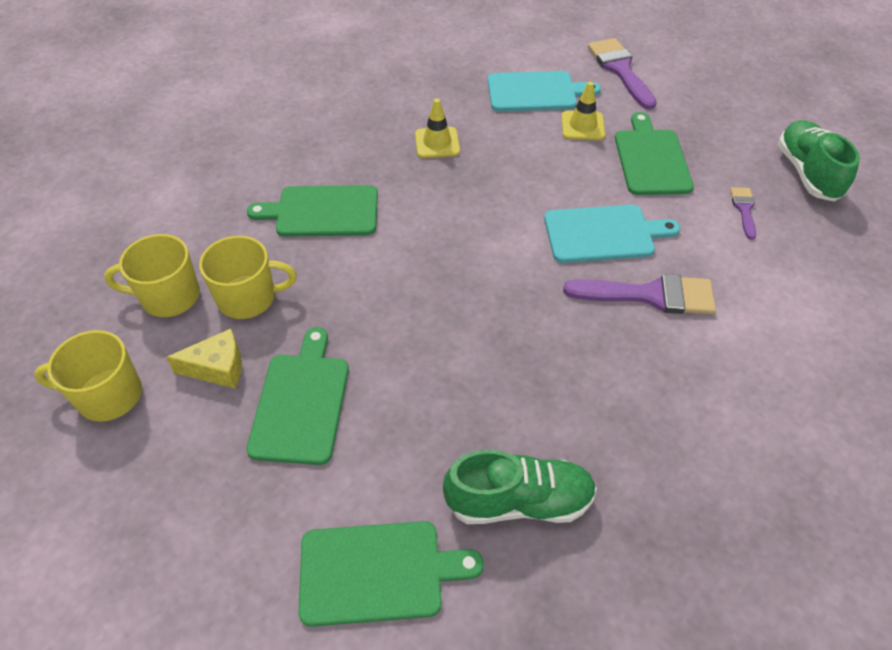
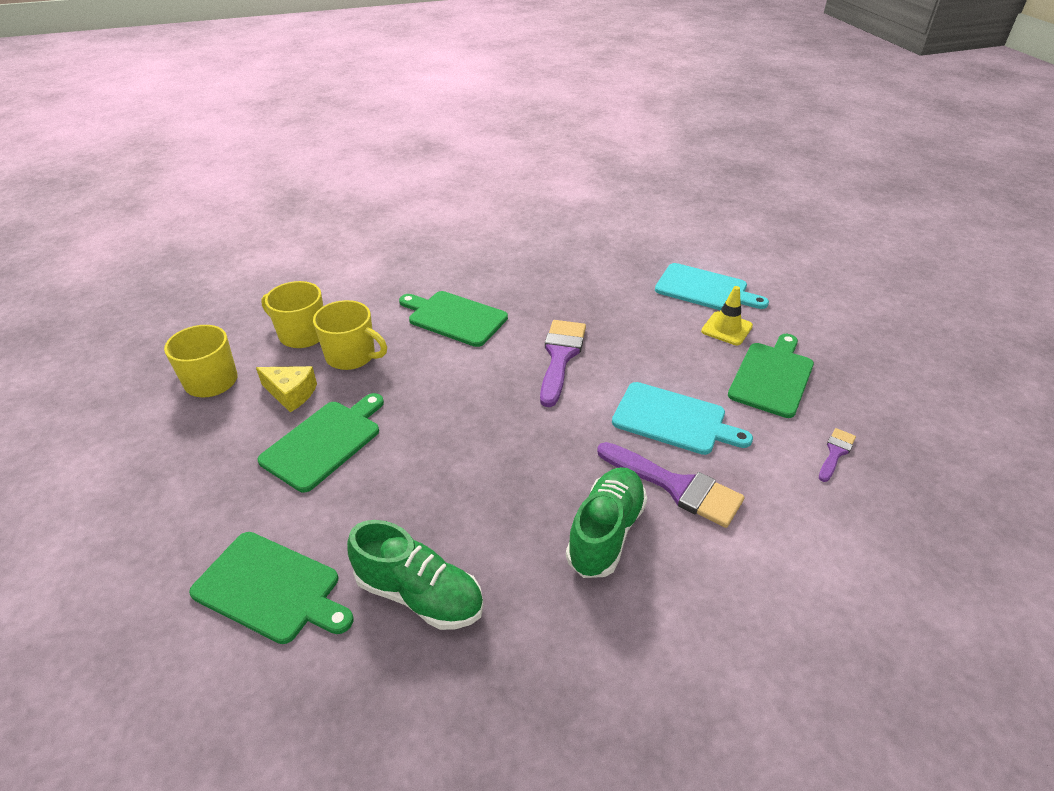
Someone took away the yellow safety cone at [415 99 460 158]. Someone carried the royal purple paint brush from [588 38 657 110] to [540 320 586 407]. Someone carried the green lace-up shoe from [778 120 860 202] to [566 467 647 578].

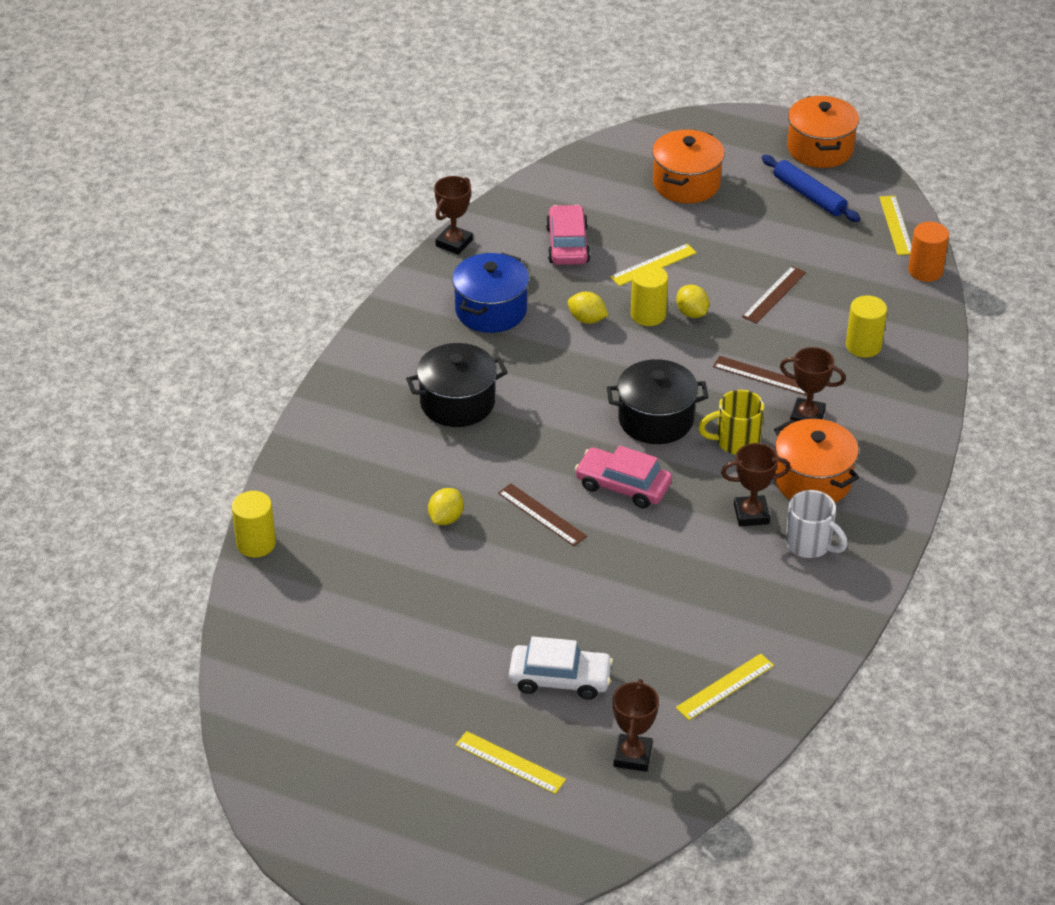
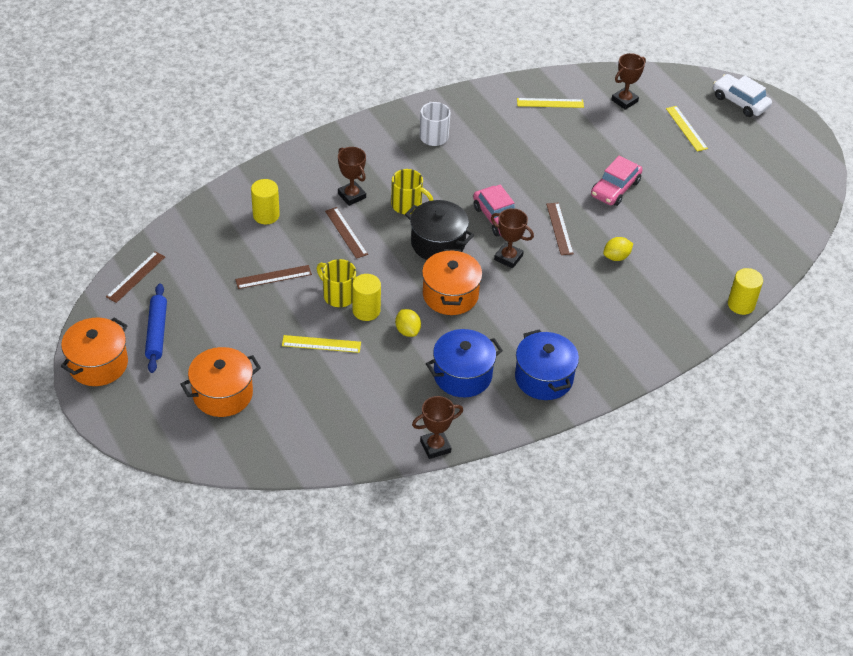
Someone took away the black pot at [406 343 508 427]. Someone carried the snow-white automobile from [509 636 613 700] to [713 74 772 117]. Someone carried the pink automobile from [546 205 590 265] to [591 156 643 206]. Someone swapped the yellow toy lemon at [676 285 709 318] for the yellow coffee mug at [317 259 356 307]. Someone carried the brown trophy from [721 443 791 527] to [491 208 534 268]. Someone carried the orange pot from [774 419 859 503] to [422 249 483 315]. Someone repainted the yellow measuring stick at [879 196 911 255], which became the brown measuring stick at [106 251 165 303]. Someone took away the orange solid cylinder at [908 222 949 282]. Someone put down the royal blue pot at [515 329 579 400].

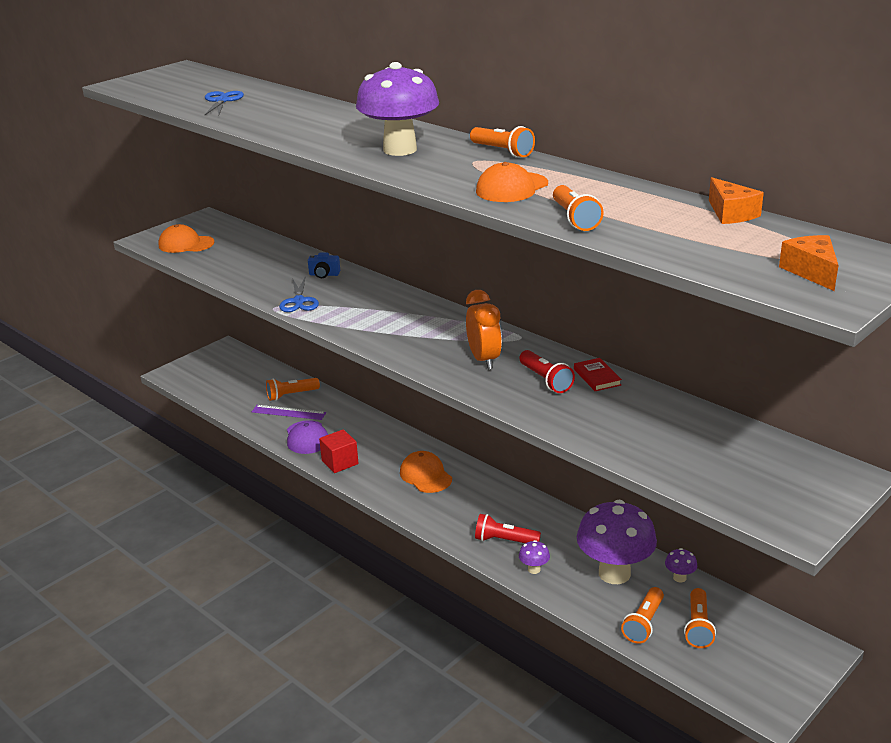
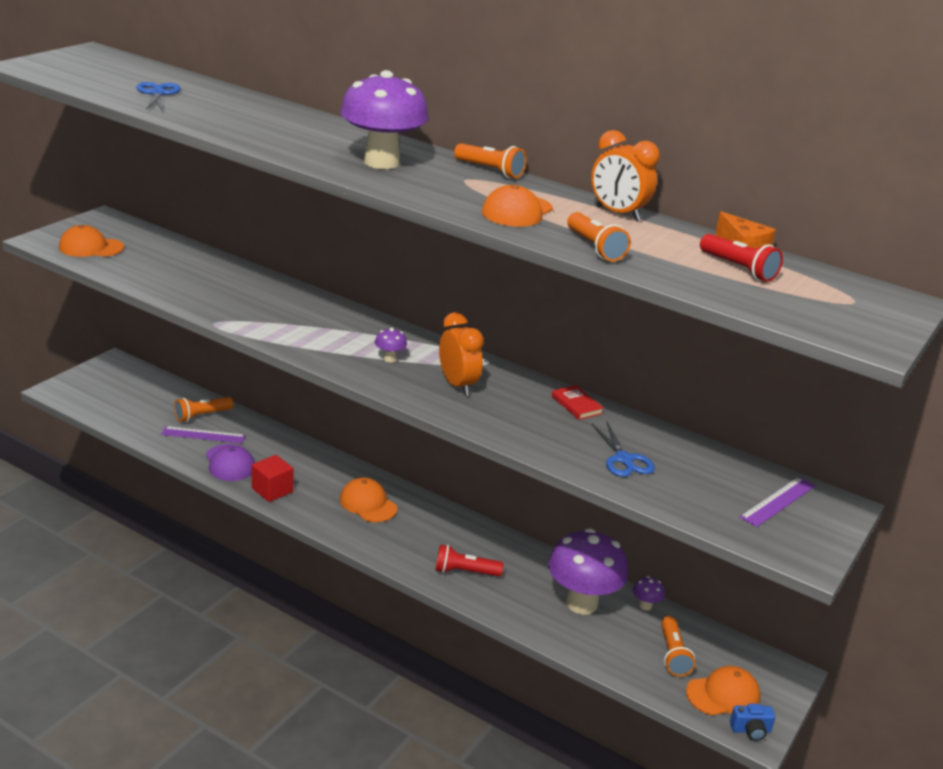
Someone carried the royal blue scissors from [279 278 319 312] to [591 421 655 477]. Someone carried the royal blue photo camera from [308 252 340 278] to [730 704 775 741]. Someone carried the scarlet pocket torch from [519 350 575 393] to [700 234 783 282]. Someone carried the royal purple toadstool from [519 540 550 574] to [375 328 407 362]. Someone took away the orange pocket torch at [621 587 664 644]. Someone took away the orange cheese wedge at [779 235 839 291]. Someone put down the orange bedside clock at [591 130 660 221]. Someone put down the orange baseball cap at [686 666 761 715]. Someone put down the royal purple measuring stick at [740 477 816 527].

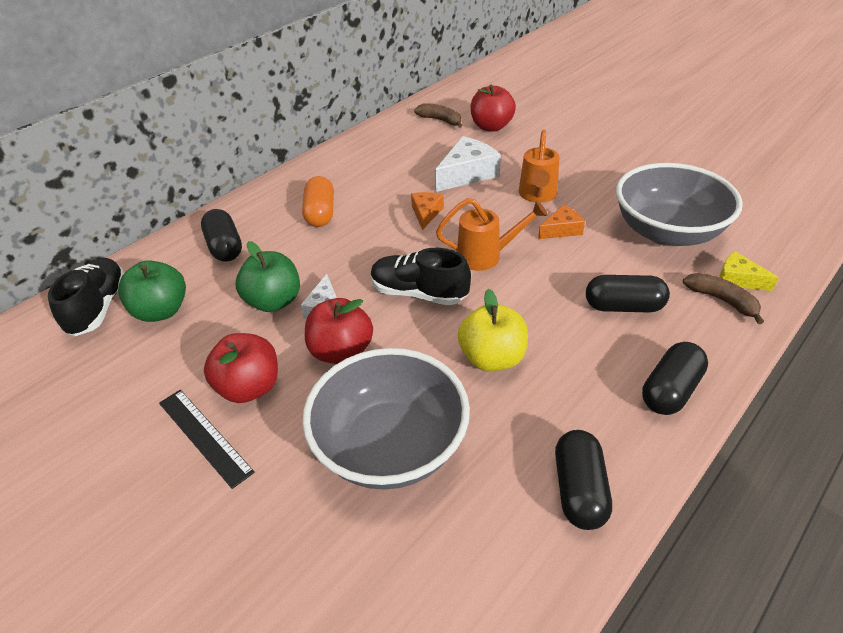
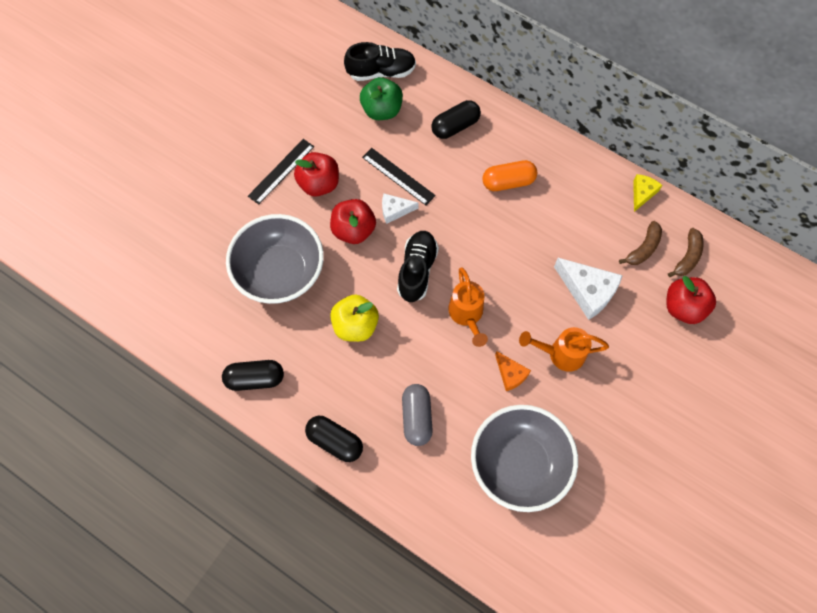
Someone swapped the green apple at [236 241 300 312] for the black measuring stick at [362 148 436 205]. Someone took away the orange cheese wedge at [411 192 444 230]. Someone repainted the black pill at [586 275 670 312], which became the gray pill at [402 384 433 446]. Someone carried the brown toy banana from [683 273 764 324] to [619 221 662 265]. Someone carried the yellow cheese wedge from [719 251 779 291] to [633 174 662 212].

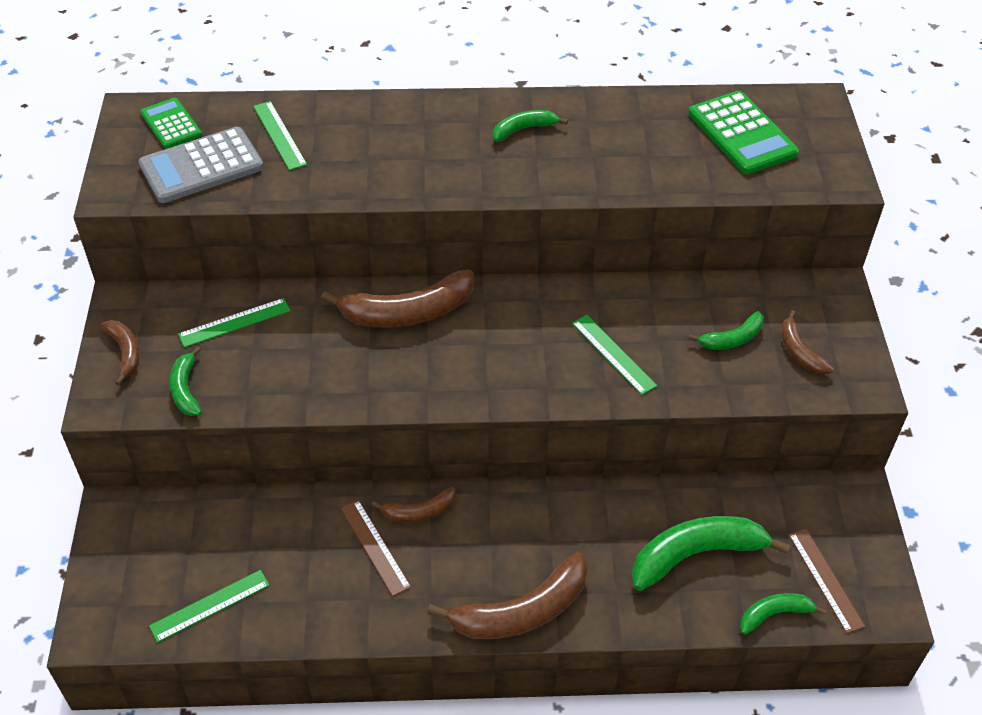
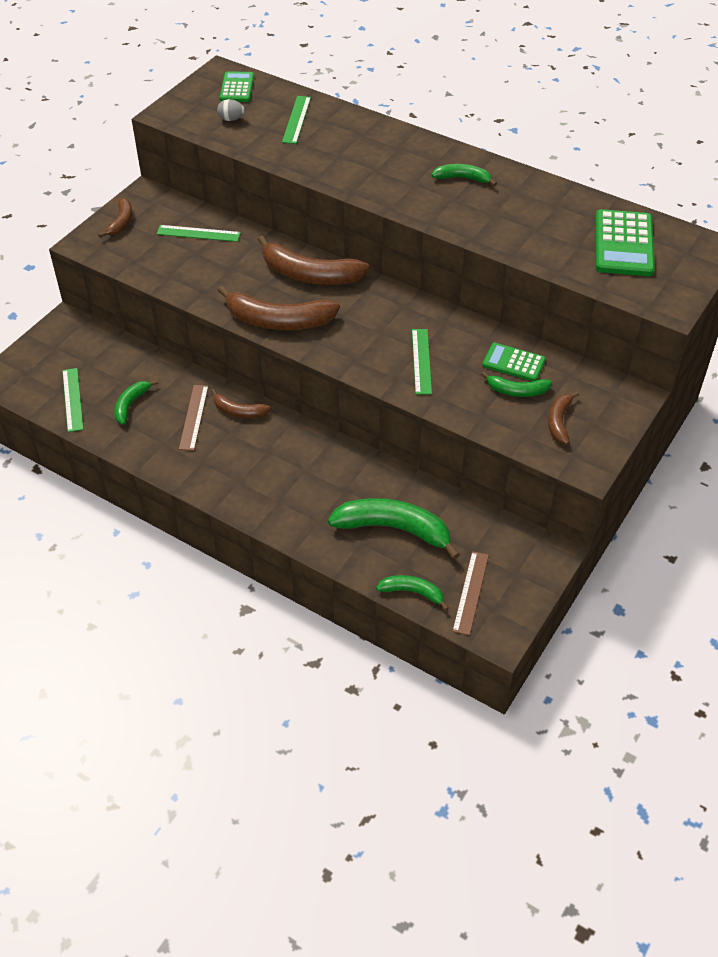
Someone swapped the gray pocket calculator at [139 127 264 203] for the gray egg at [217 99 245 121]. Someone rotated the green measuring stick at [149 570 270 643] by 75 degrees clockwise. Someone carried the green toy banana from [170 346 202 416] to [115 380 158 425]. Someone carried the brown toy banana from [427 552 588 639] to [217 286 340 330]. Someone put down the green pocket calculator at [482 343 546 381].

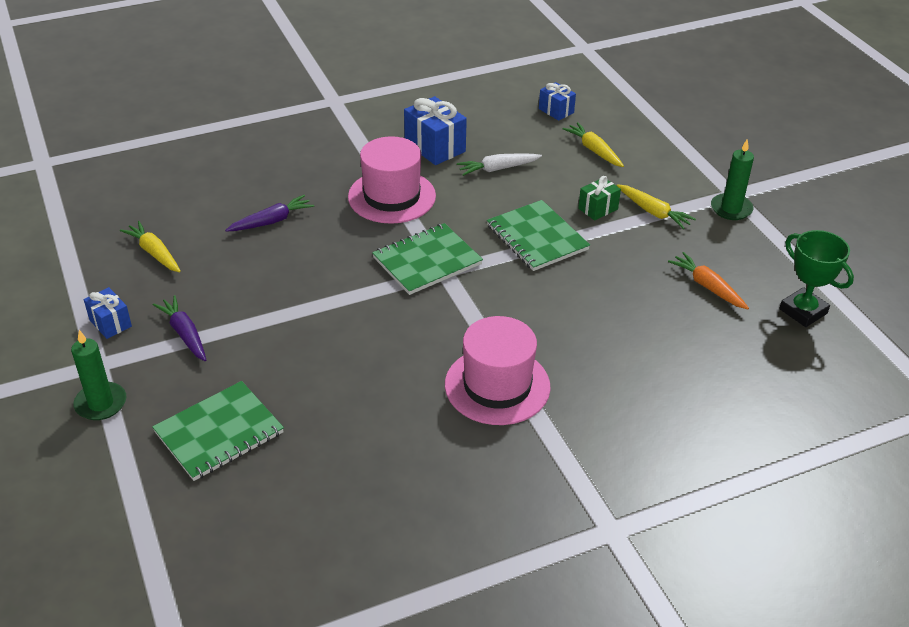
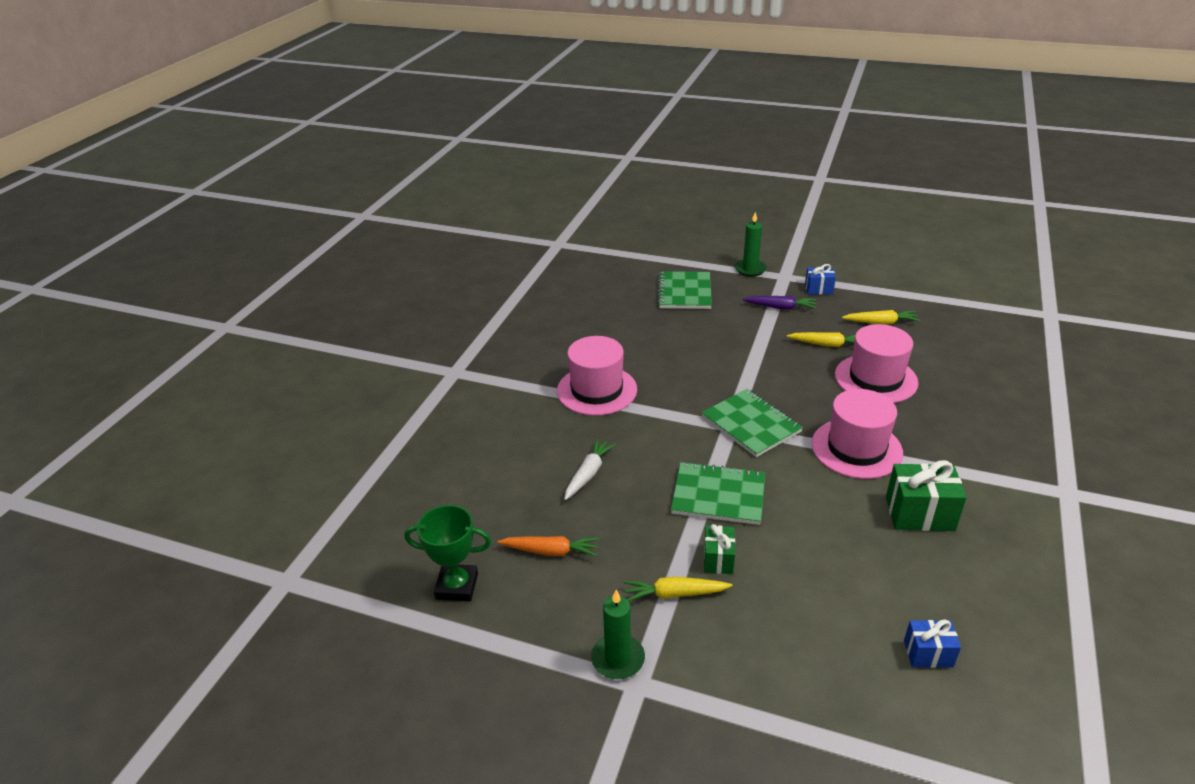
Someone swapped the royal purple toy carrot at [225 195 314 232] for the pink tall hat at [835 324 918 403]. Someone rotated the green notebook at [372 223 483 295] by 45 degrees counterclockwise. Someone repainted the royal blue wrapped gift at [404 96 467 165], which became the green wrapped gift at [886 460 967 531]. Someone carried the snow-white toy carrot from [457 154 542 176] to [564 438 616 500]. Someone carried the yellow toy carrot from [562 122 624 167] to [787 332 855 347].

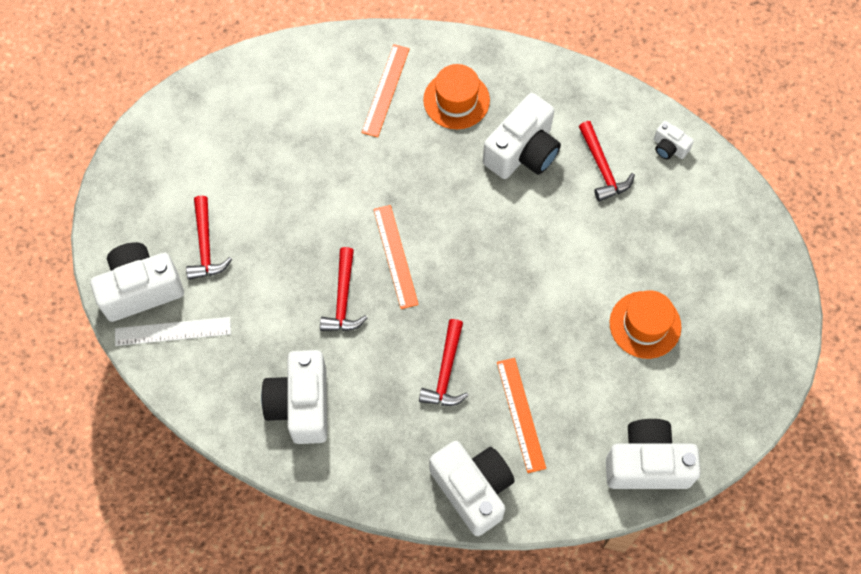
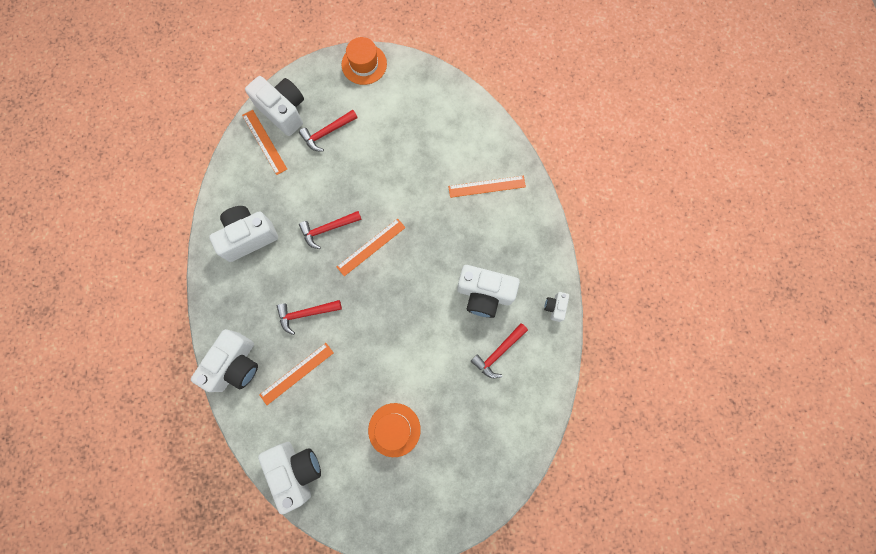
Someone repainted the snow-white measuring stick at [115 317 231 346], which became the orange measuring stick at [242 110 287 175]. Someone carried the orange tall hat from [423 64 490 129] to [342 37 387 85]. Someone carried the snow-white photo camera from [654 121 694 159] to [544 292 569 322].

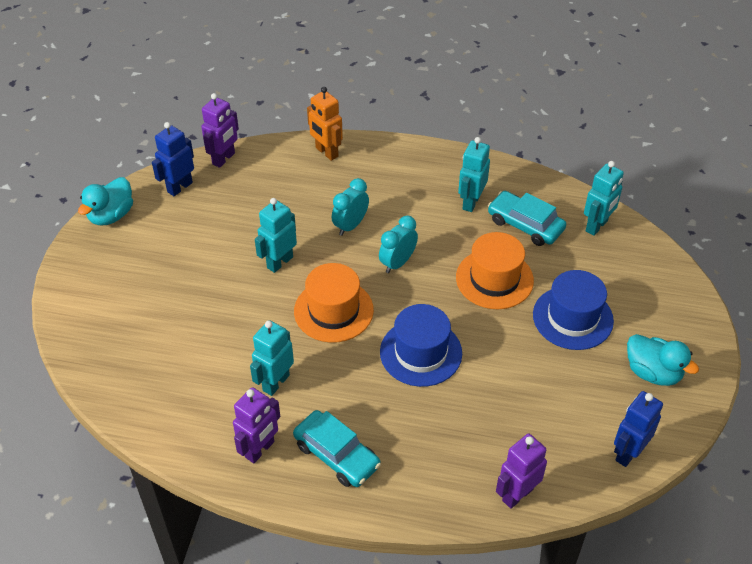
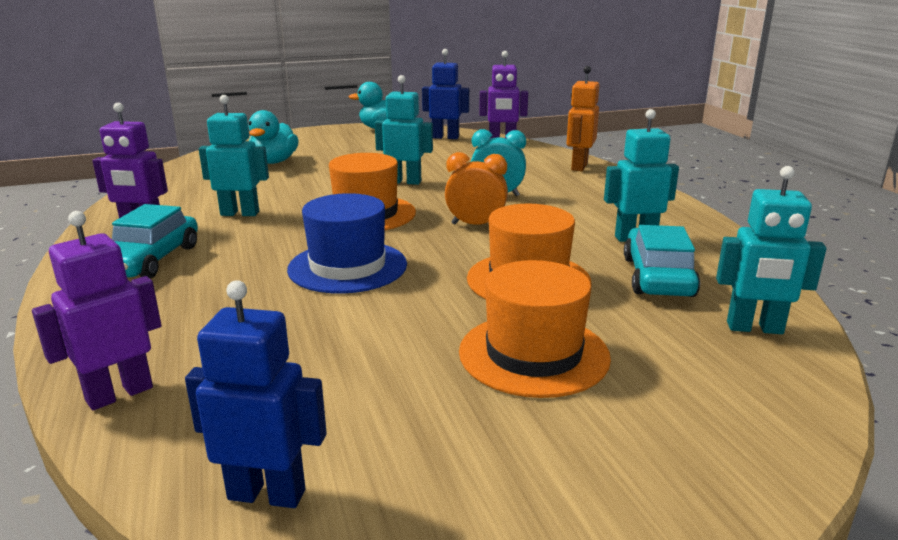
Someone repainted the teal bedside clock at [379 216 418 273], which became the orange bedside clock at [445 152 508 225]. Someone rotated the royal purple robot at [496 434 547 509] by 60 degrees counterclockwise. Someone repainted the royal blue tall hat at [533 270 614 350], which became the orange tall hat at [459 260 611 398]. Someone carried the teal duck from [627 334 699 386] to [248 110 299 164].

